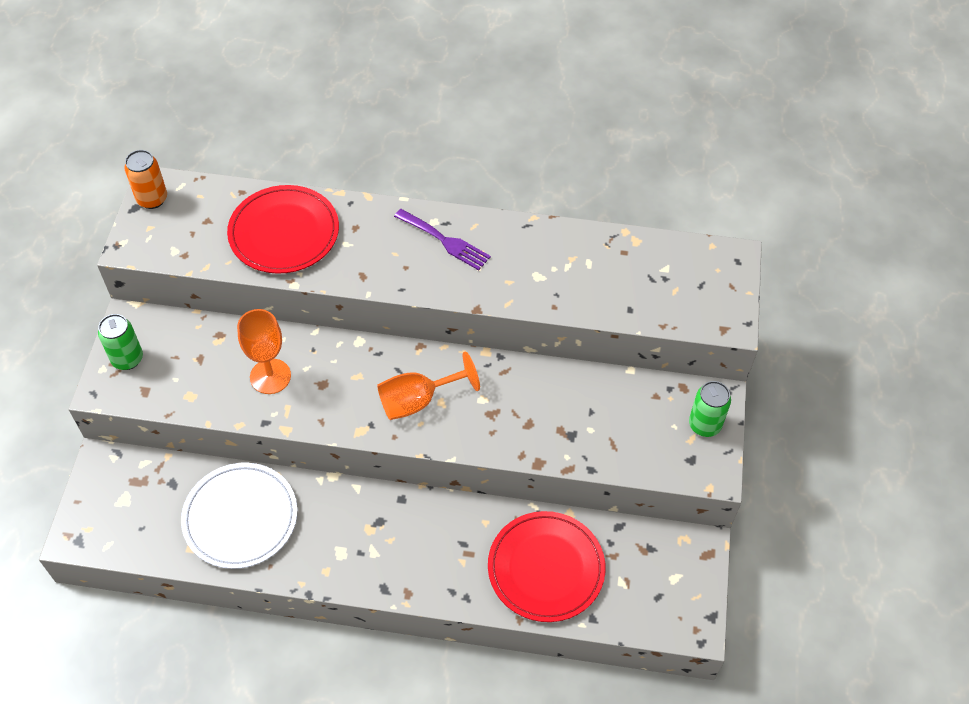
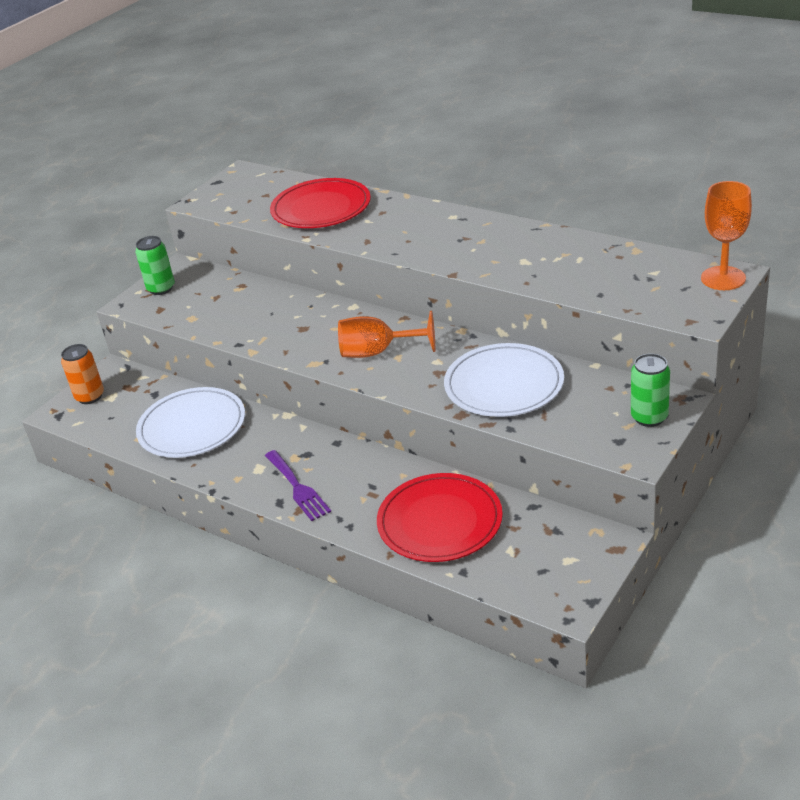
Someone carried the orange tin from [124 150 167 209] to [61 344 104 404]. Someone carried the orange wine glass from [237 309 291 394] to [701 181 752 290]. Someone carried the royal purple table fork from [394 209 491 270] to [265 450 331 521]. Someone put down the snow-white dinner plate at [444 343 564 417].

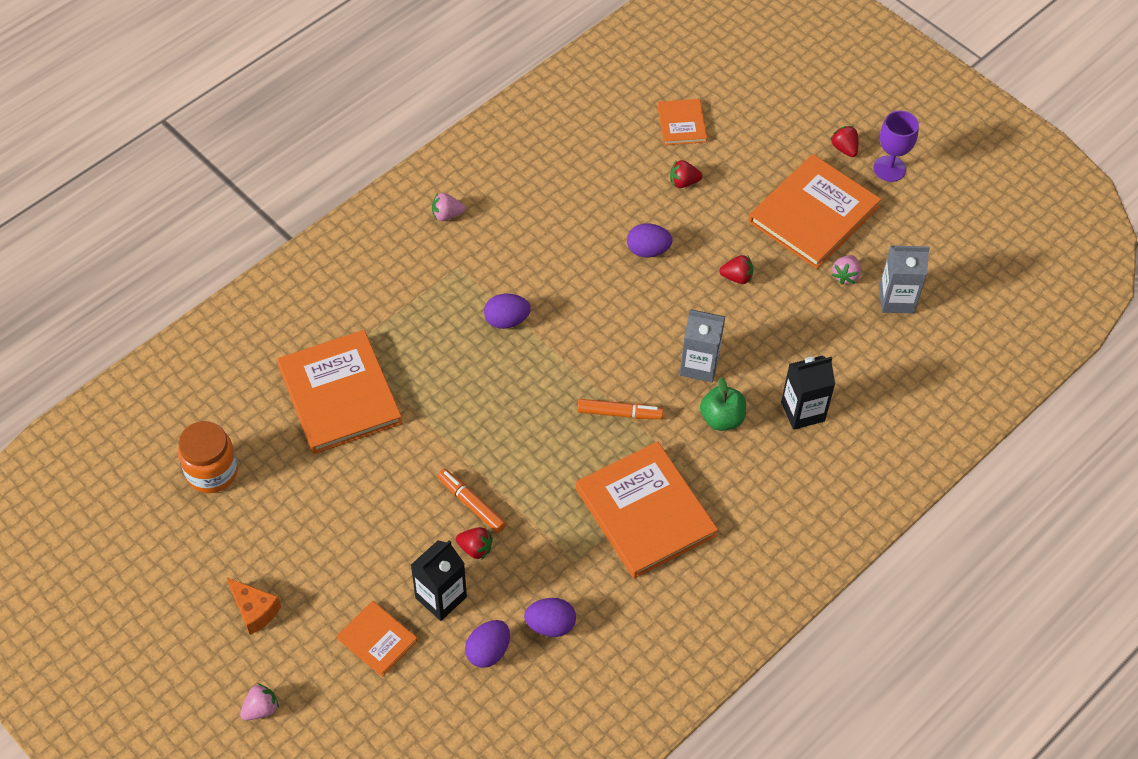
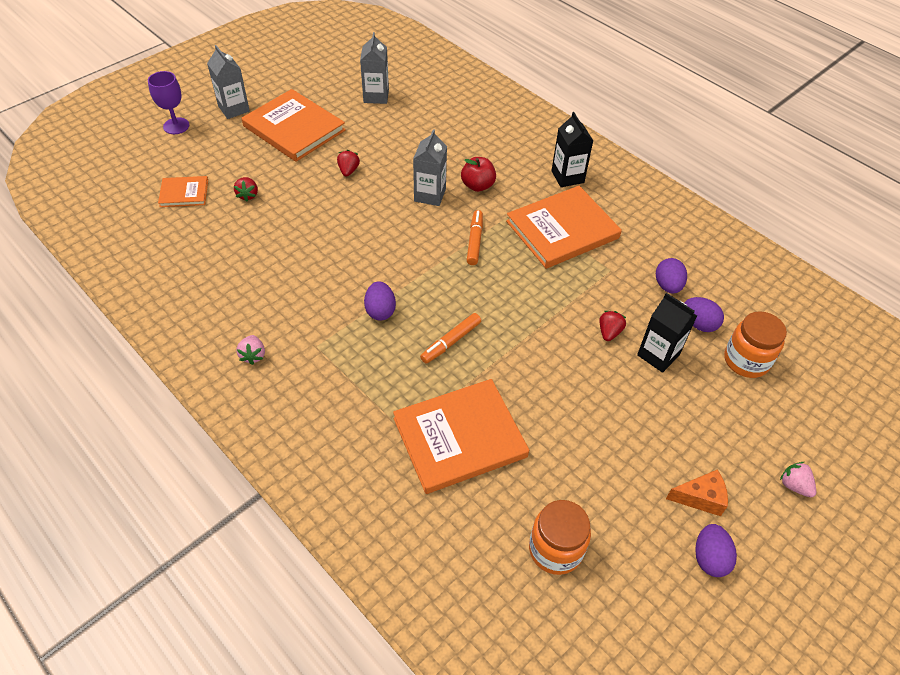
Someone rotated the orange cheese wedge at [226 577 281 635] by 45 degrees clockwise. Someone took away the orange hardcover at [337 601 418 677]. Someone carried the orange marker pen from [437 469 507 533] to [420 313 481 364]. Someone carried the royal purple egg from [627 224 673 257] to [695 524 737 577]. Someone repainted the green apple at [700 377 746 431], which became the scarlet apple at [461 157 496 192]. Someone carried the black milk carton from [781 356 835 430] to [551 112 593 187]. Someone swapped the scarlet strawberry at [830 126 858 157] for the gray milk carton at [207 45 250 119]. Someone took away the pink strawberry at [832 255 861 285]. Someone carried the royal purple wine glass from [874 110 919 182] to [148 71 189 134]. Someone put down the orange jam jar at [724 311 787 378].

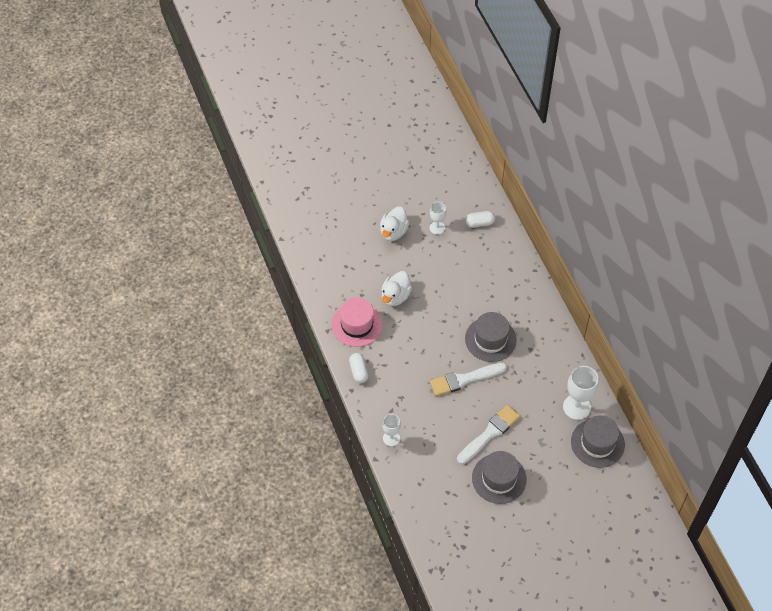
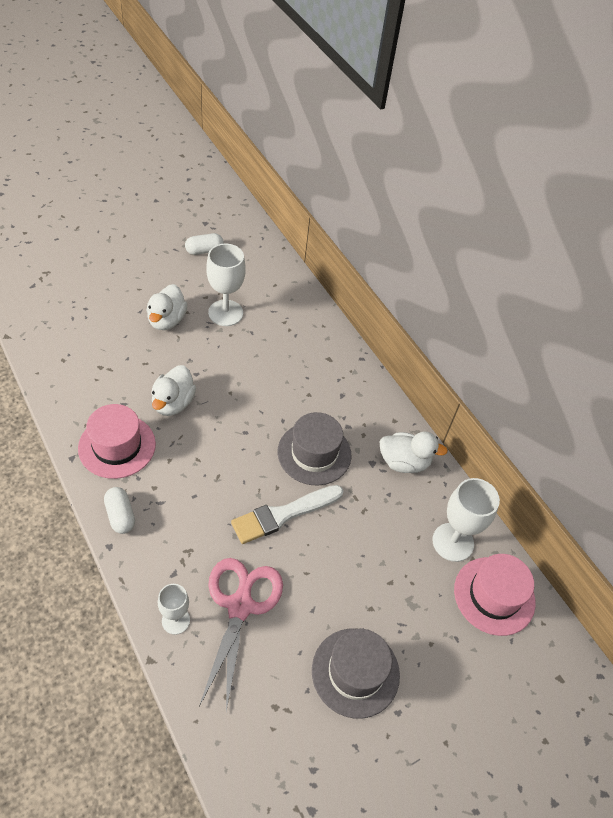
Someone scaled the snow-white wine glass at [429 202 447 235] by 1.65. Someone took away the snow-white paint brush at [457 405 520 464]. Someone carried the snow-white pill from [465 211 495 228] to [185 233 224 255]. Someone repainted the gray tall hat at [571 416 625 468], which became the pink tall hat at [454 554 536 636]. Someone put down the pink scissors at [199 558 283 711]. Someone put down the snow-white duck at [379 431 448 473].

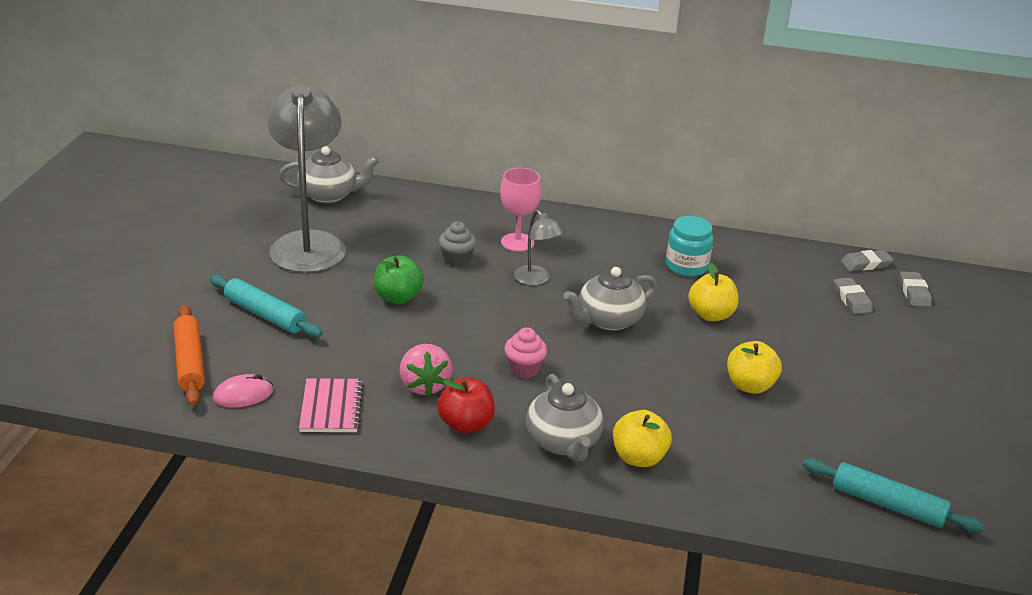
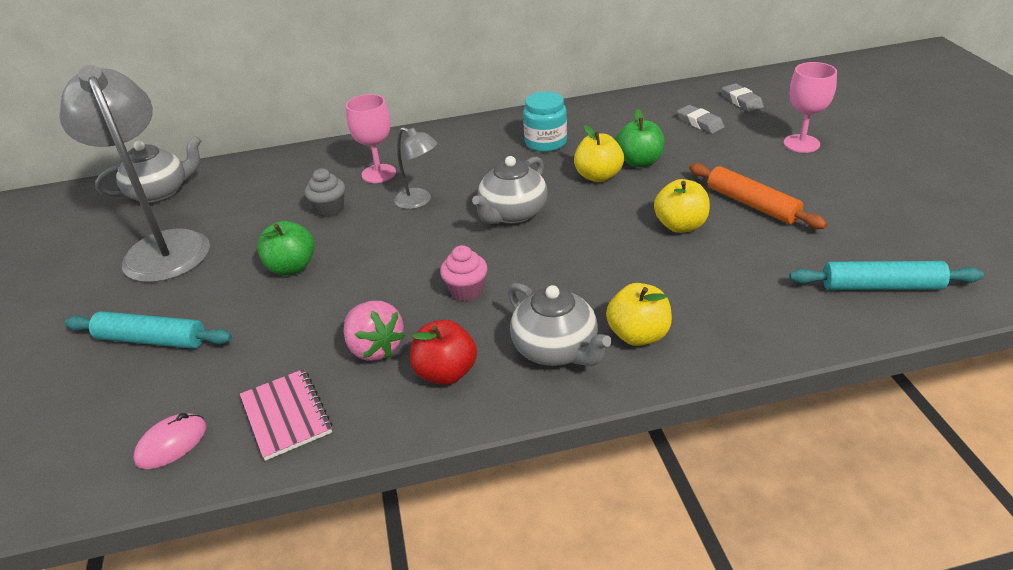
Someone carried the orange rolling pin from [173 305 205 406] to [689 163 827 229]. Someone took away the gray pencil eraser at [841 250 894 271]. Someone put down the green apple at [616 109 665 167]. Someone put down the pink wine glass at [784 62 837 153].

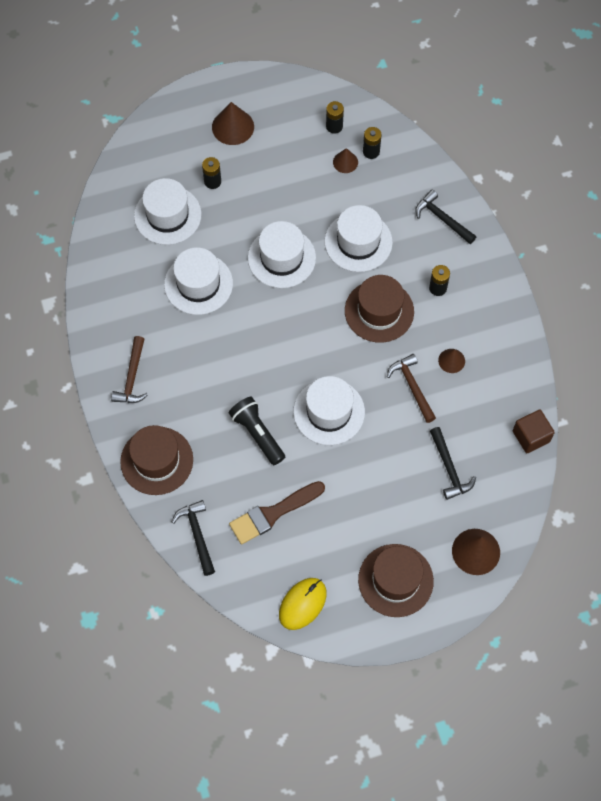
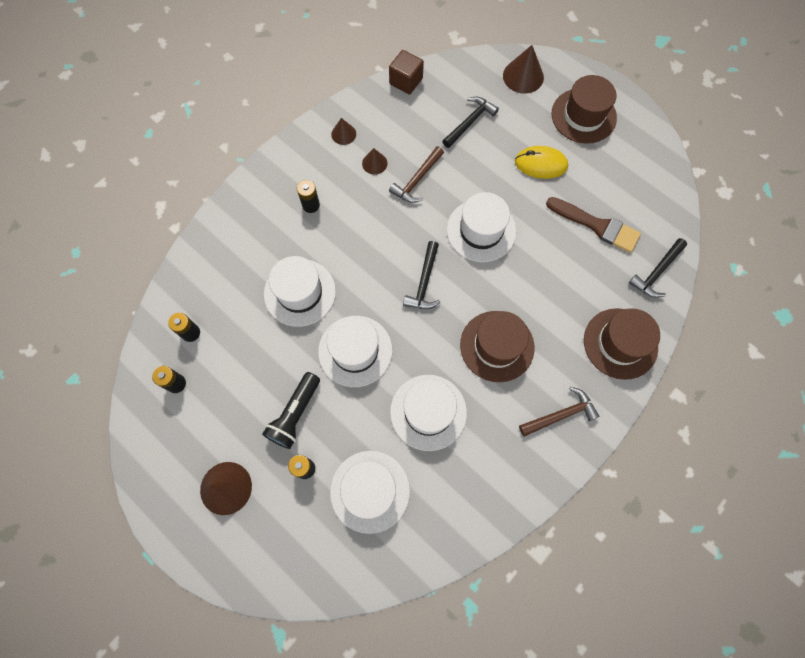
Someone carried the black pocket torch from [229 397 285 465] to [262 372 320 449]. Someone carried the yellow PC mouse from [279 578 327 630] to [515 146 568 179]. Someone carried the brown cone shape from [333 148 358 173] to [331 118 356 145]. Someone carried the brown tall hat from [345 275 414 343] to [460 311 534 382]. Someone carried the black carpenter's hammer from [416 190 476 244] to [403 241 440 309].

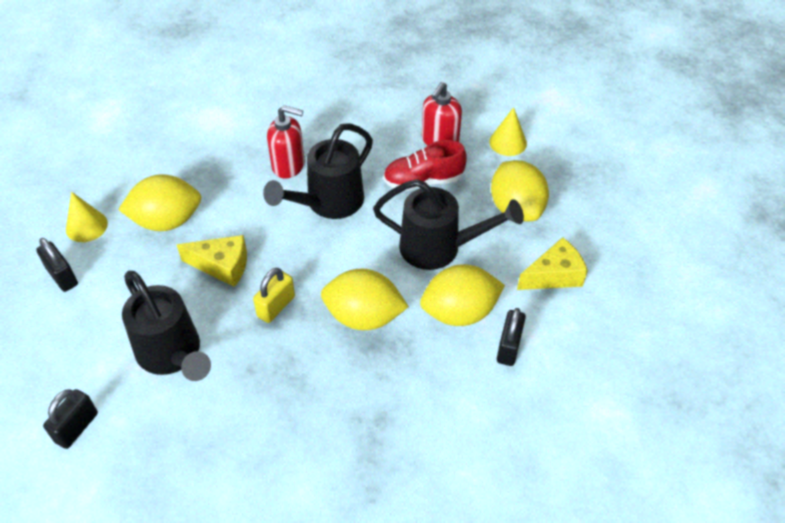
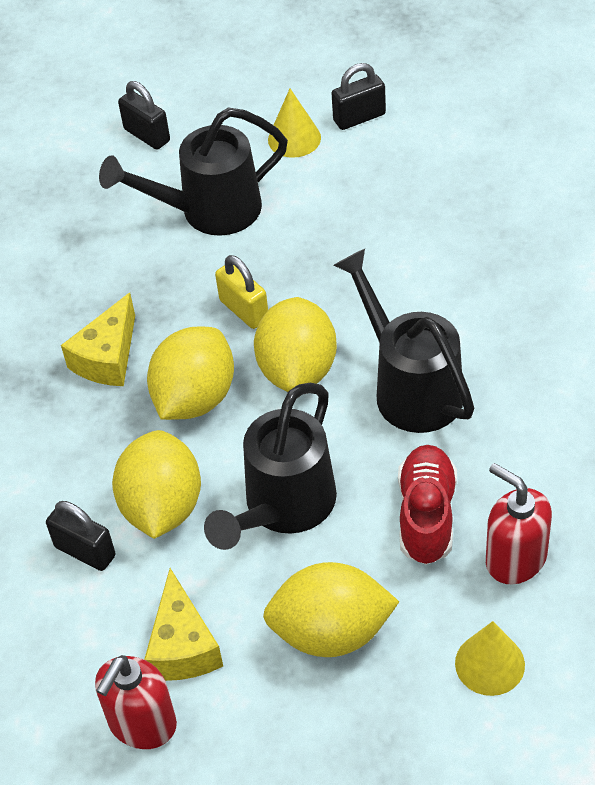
Someone carried the yellow cone shape from [66 192 108 242] to [268 89 321 158]. Someone carried the yellow toy lemon from [118 174 202 231] to [254 297 337 392]. Someone carried the yellow cheese wedge from [177 235 247 287] to [61 293 135 386]. Someone carried the scarlet soap pump from [267 105 304 179] to [95 655 177 749].

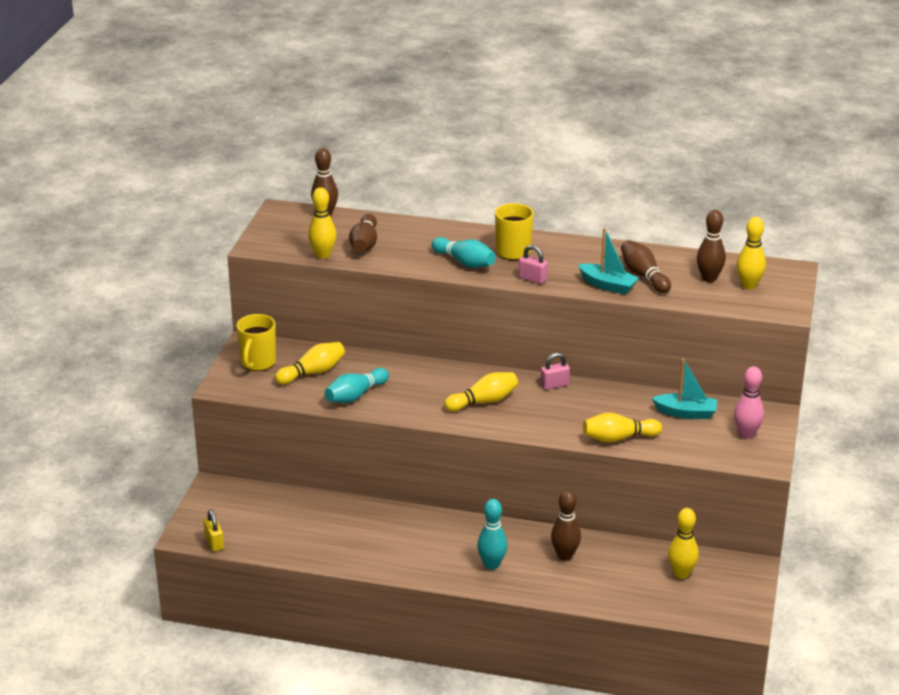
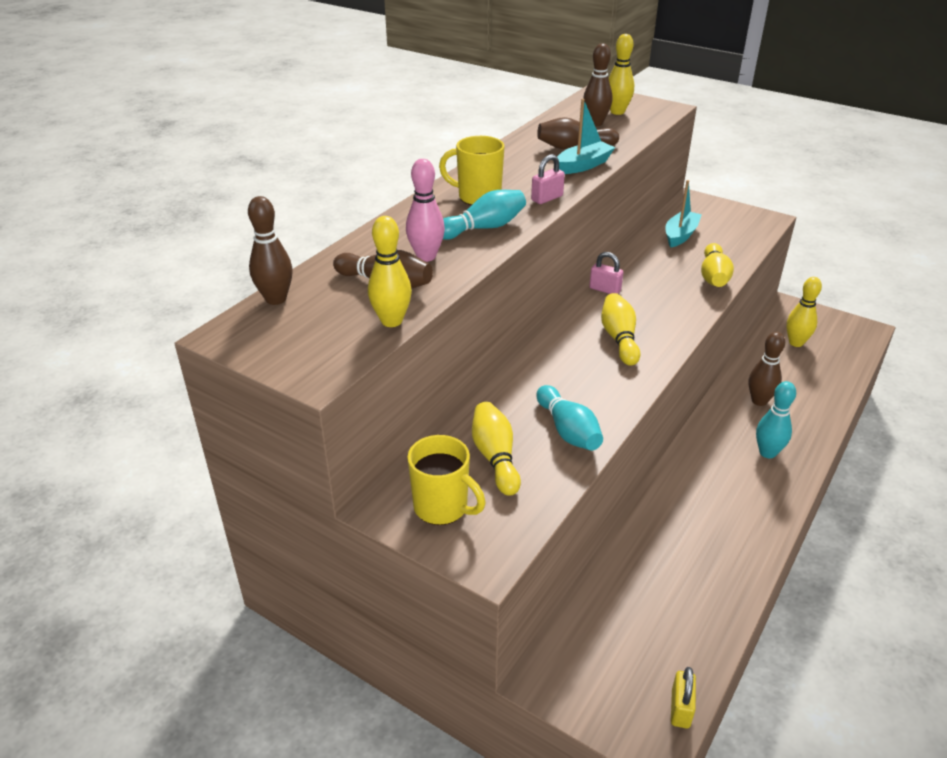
Someone rotated the yellow padlock at [203 509 224 551] by 75 degrees counterclockwise. Someone rotated the pink padlock at [541 353 570 390] by 60 degrees counterclockwise. Someone carried the pink skittle from [734 366 764 439] to [406 159 445 262].

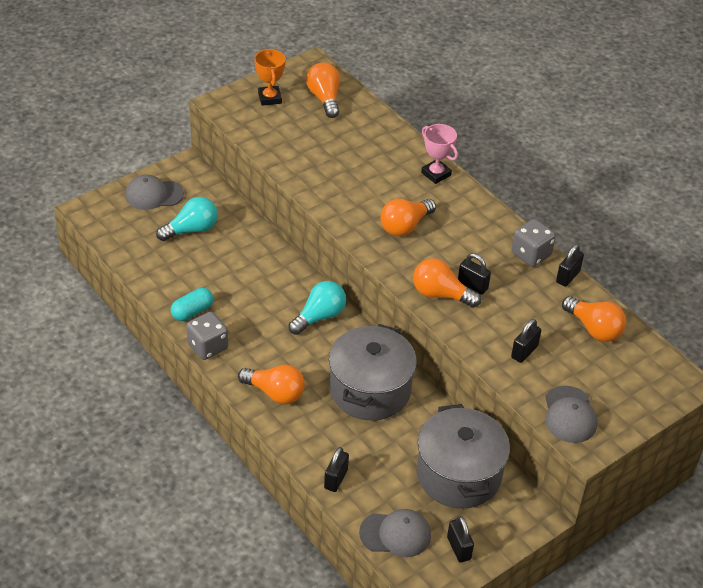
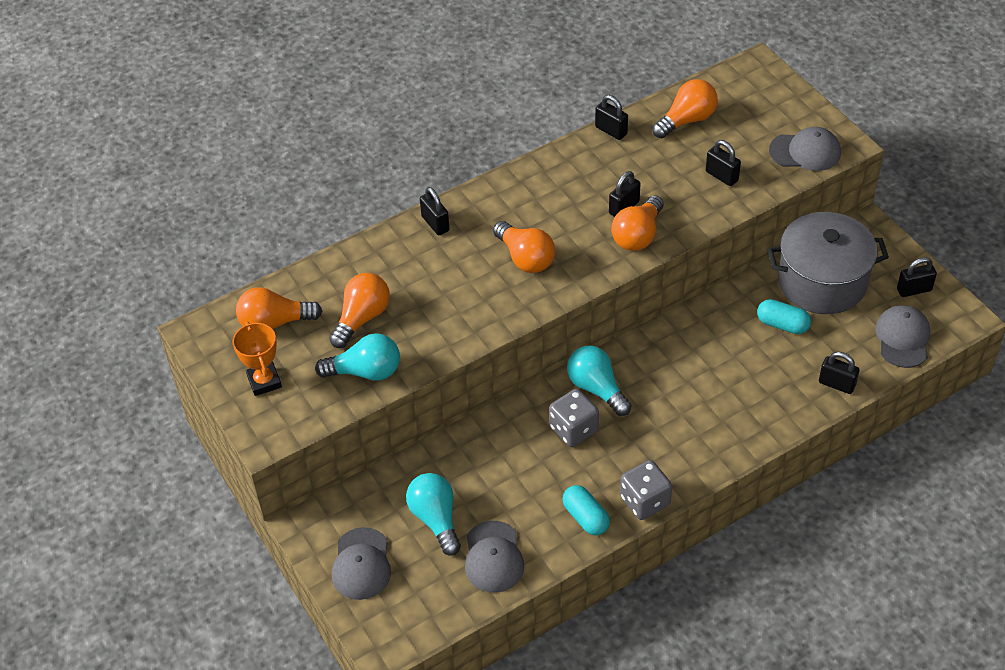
Someone carried the orange bulb from [238 365 305 404] to [329 273 390 348]. Someone rotated the orange trophy at [254 49 286 106] by 75 degrees clockwise. Someone took away the gray pot at [329 324 417 421]. Someone swapped the pink trophy at [421 124 458 184] for the black padlock at [420 187 450 235]. Someone carried the gray die from [511 219 556 267] to [549 389 599 447]. Someone put down the teal bulb at [315 333 400 381]. Someone put down the gray baseball cap at [465 521 524 593]. Someone put down the teal pill at [757 299 811 334].

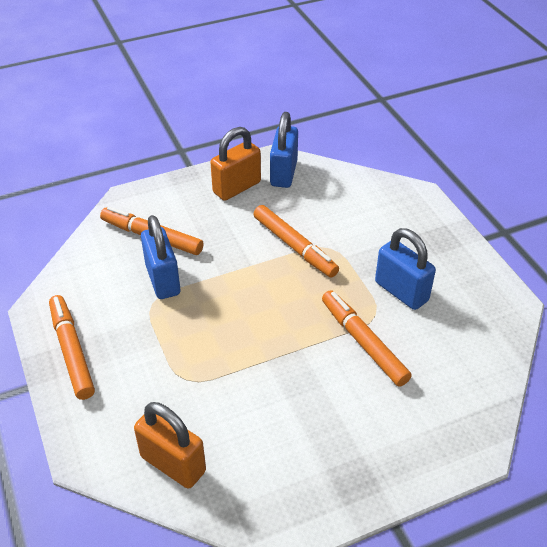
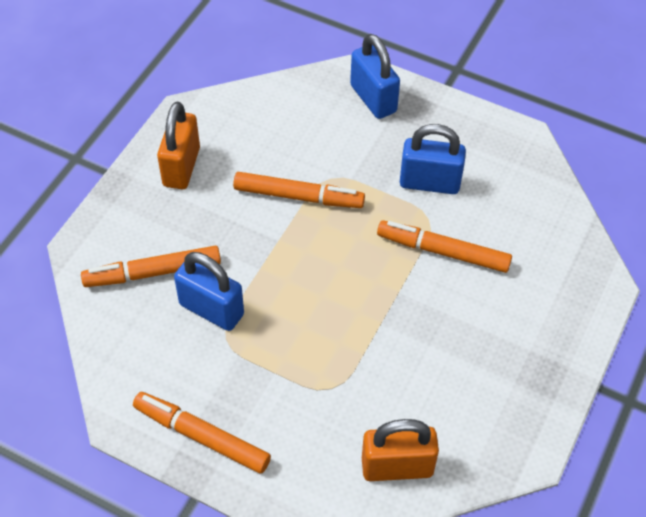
Someone carried the royal blue padlock from [270 112 298 188] to [350 34 400 119].

